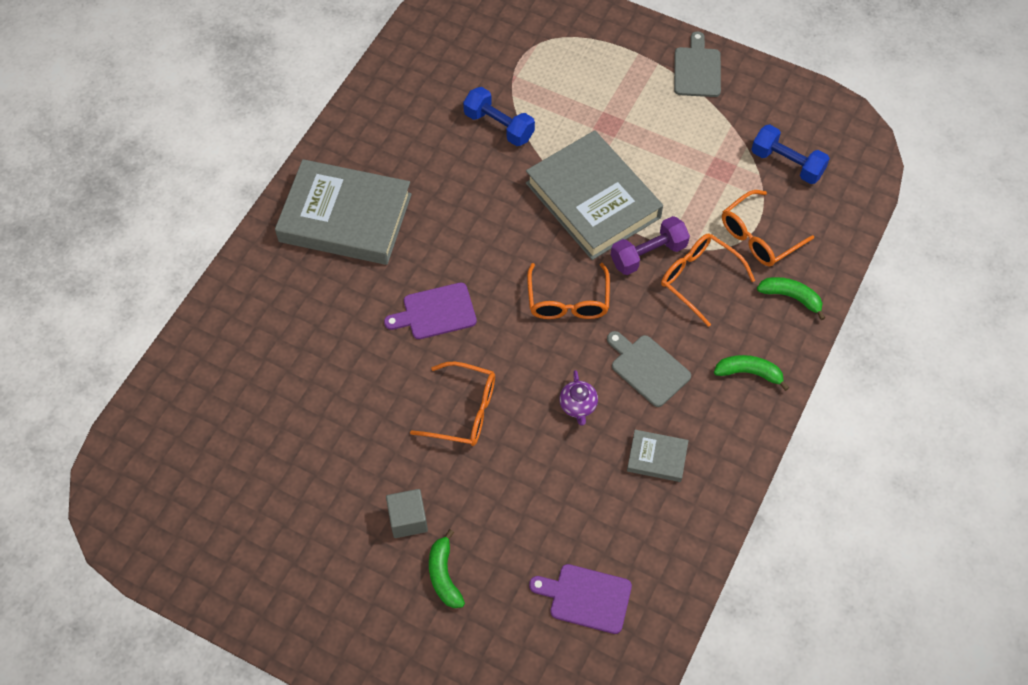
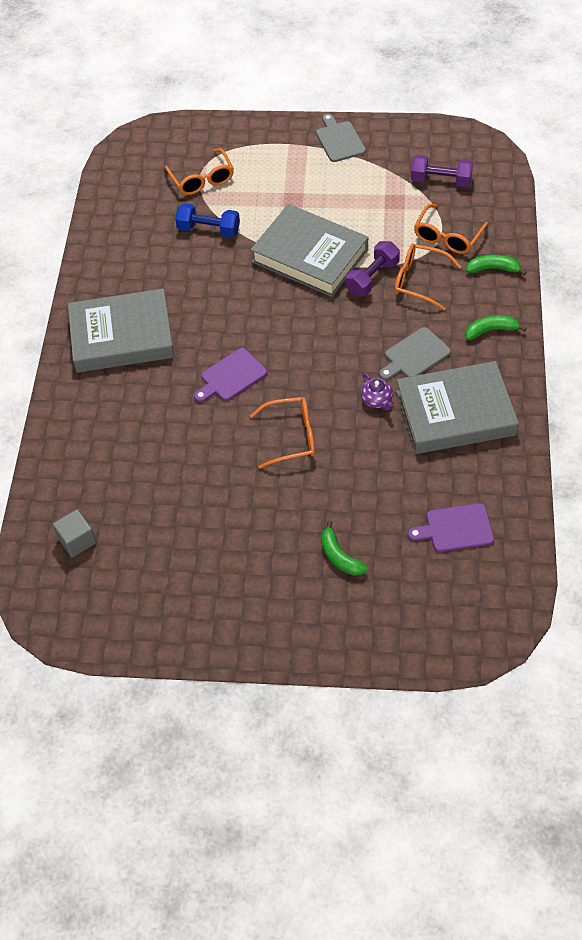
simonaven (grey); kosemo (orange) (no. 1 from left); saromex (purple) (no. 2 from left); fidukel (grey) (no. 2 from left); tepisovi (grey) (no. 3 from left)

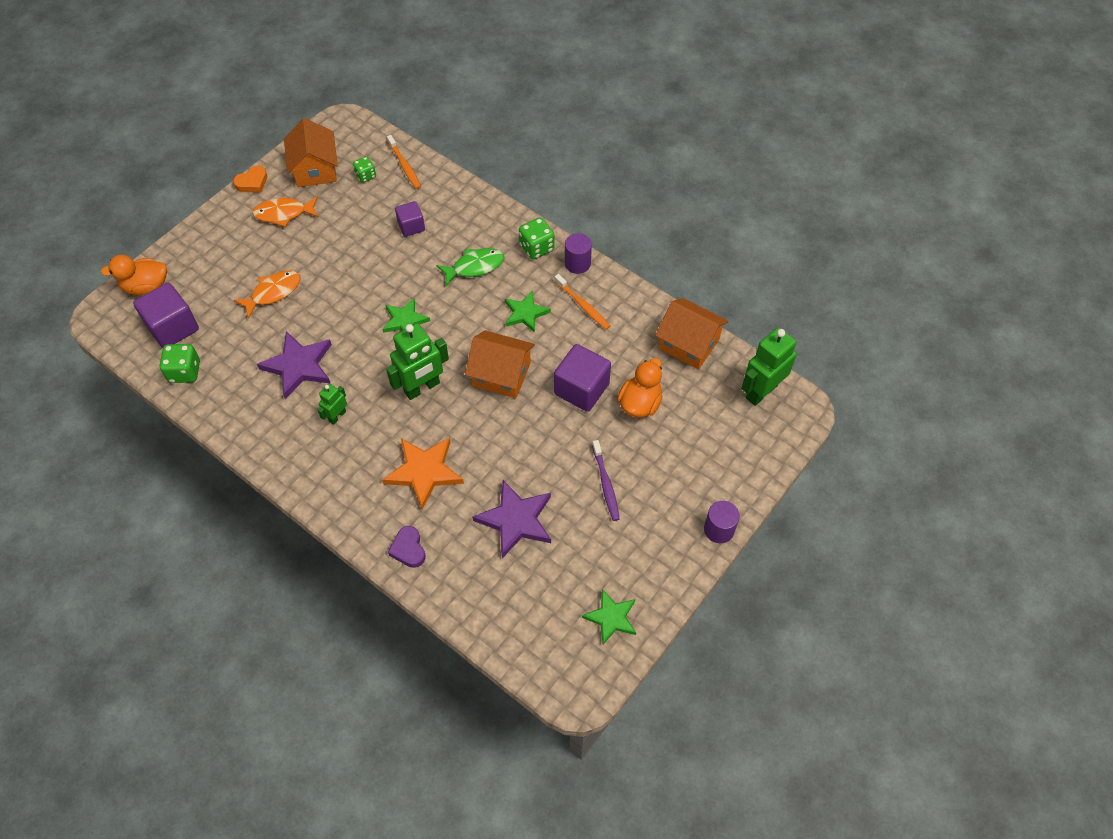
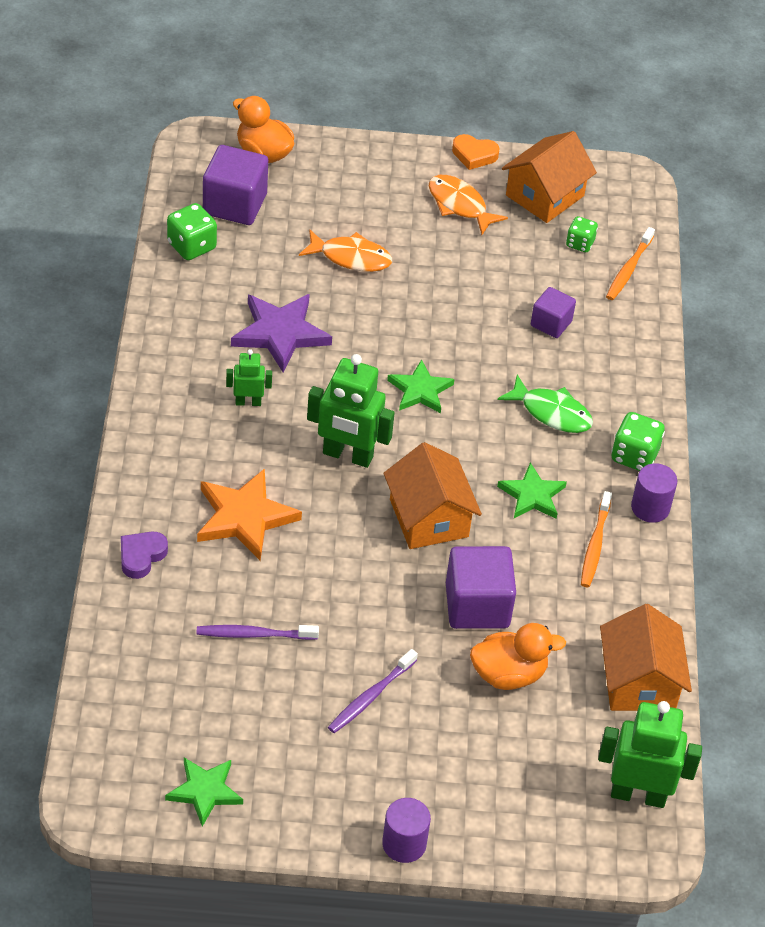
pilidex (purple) (no. 1 from left)

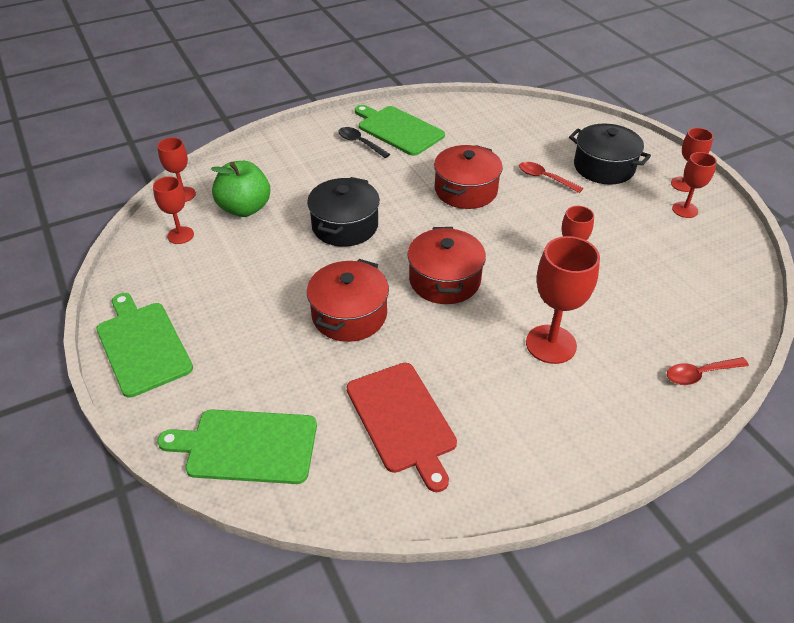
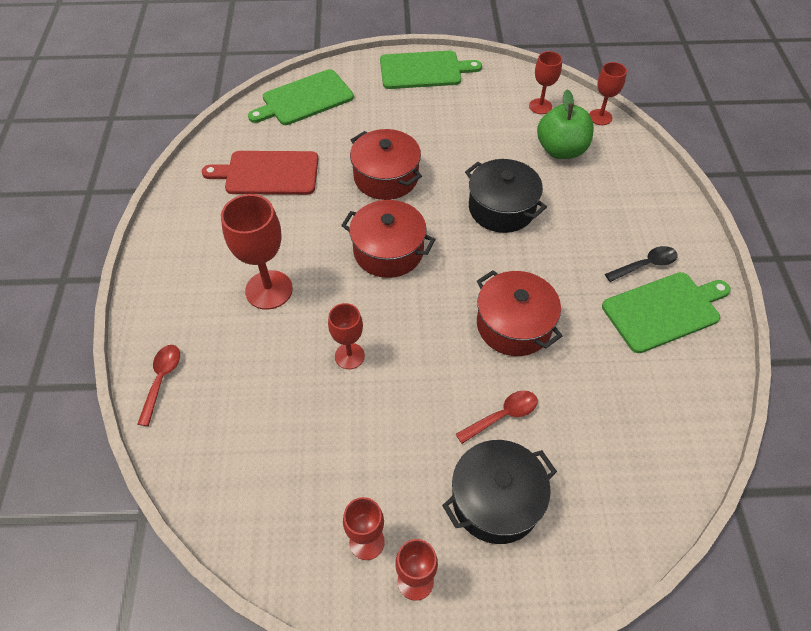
fidukel (green) (no. 1 from left)

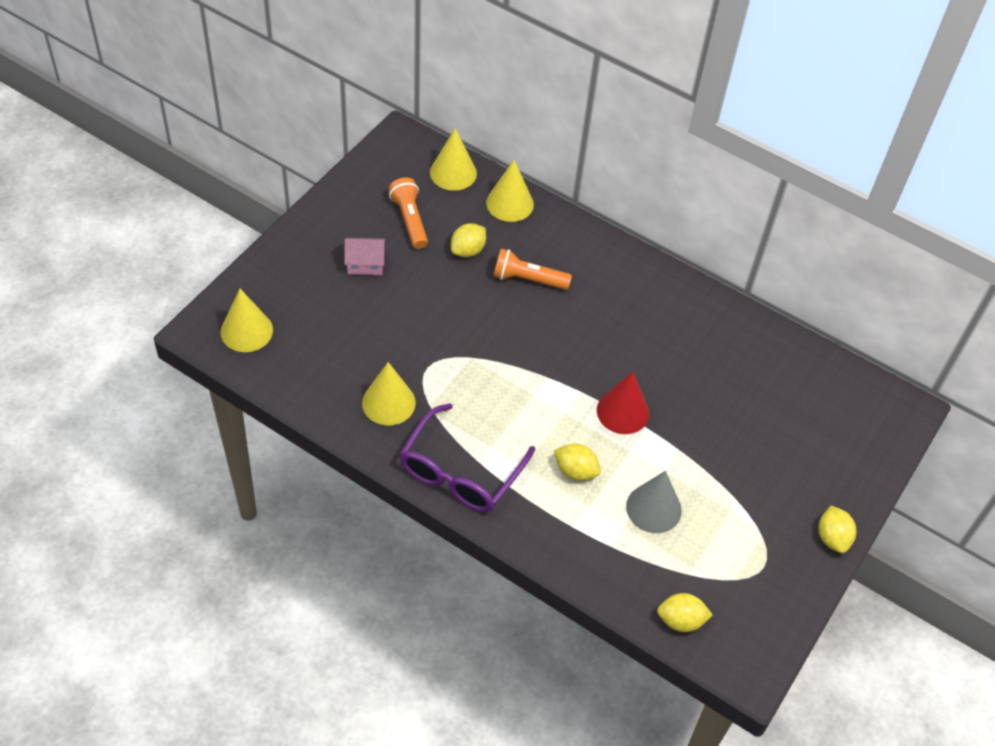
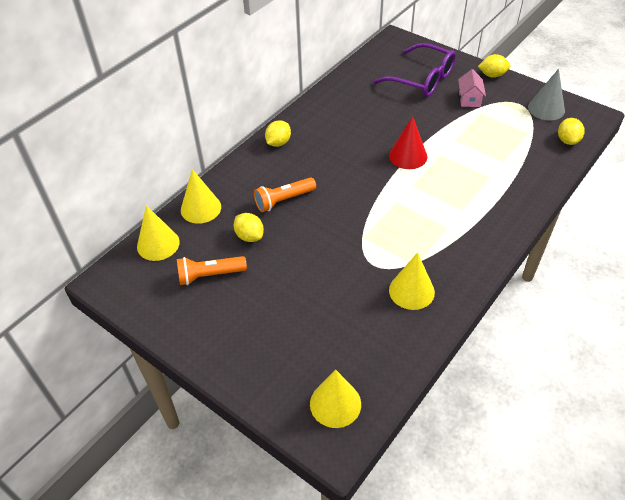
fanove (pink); kosemo (purple); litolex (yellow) (no. 2 from left); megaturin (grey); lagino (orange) (no. 2 from left)

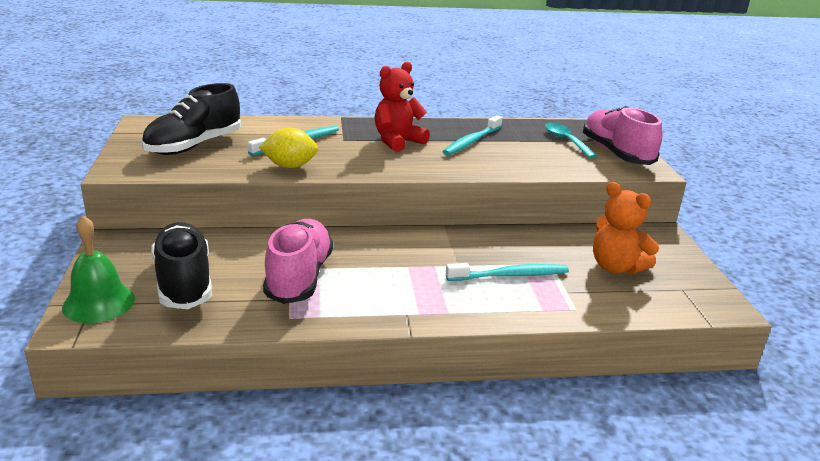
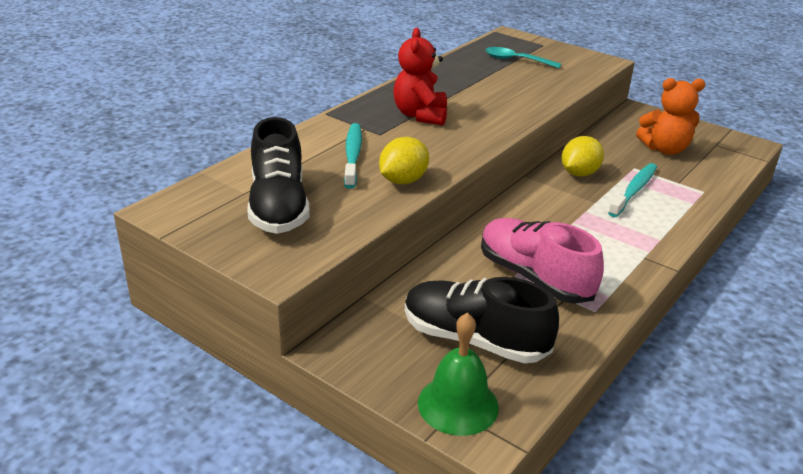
pilidex (turquoise) (no. 2 from left in the first image); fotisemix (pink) (no. 2 from left in the first image); litolex (yellow) (no. 2 from left)

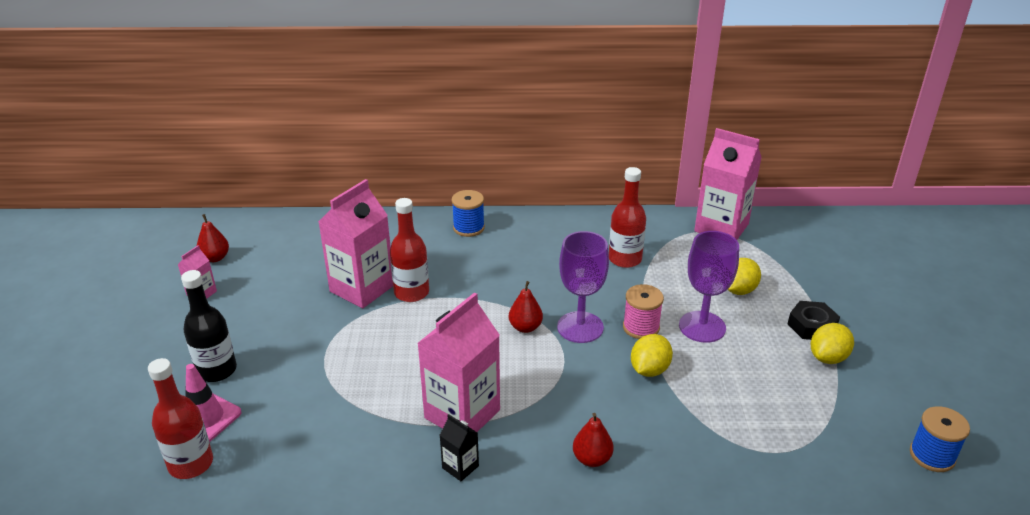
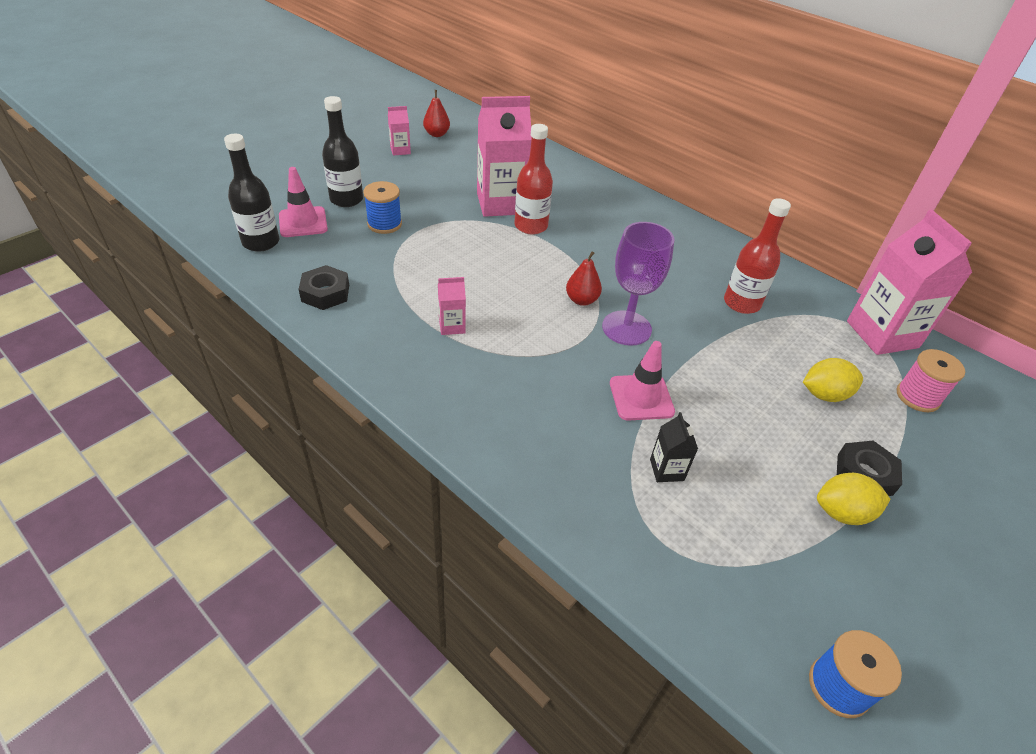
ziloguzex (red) (no. 3 from left in the first image); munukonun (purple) (no. 2 from left in the first image); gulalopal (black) (no. 1 from left); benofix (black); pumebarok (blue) (no. 1 from left); pumebarok (pink); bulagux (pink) (no. 2 from left); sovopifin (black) (no. 1 from left); benofix (pink) (no. 2 from left)

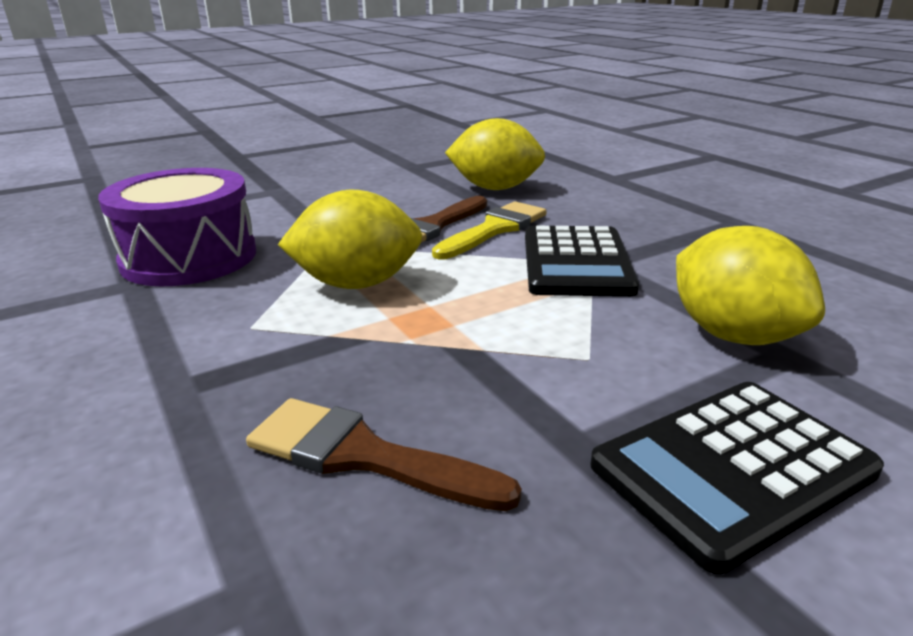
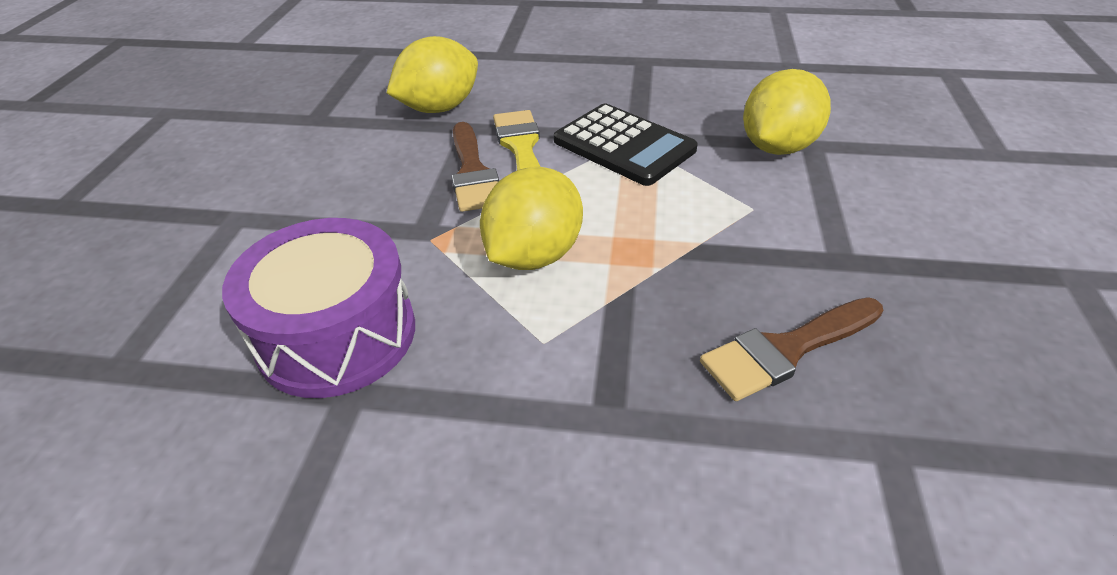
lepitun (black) (no. 2 from left in the first image); litolex (yellow) (no. 3 from left)

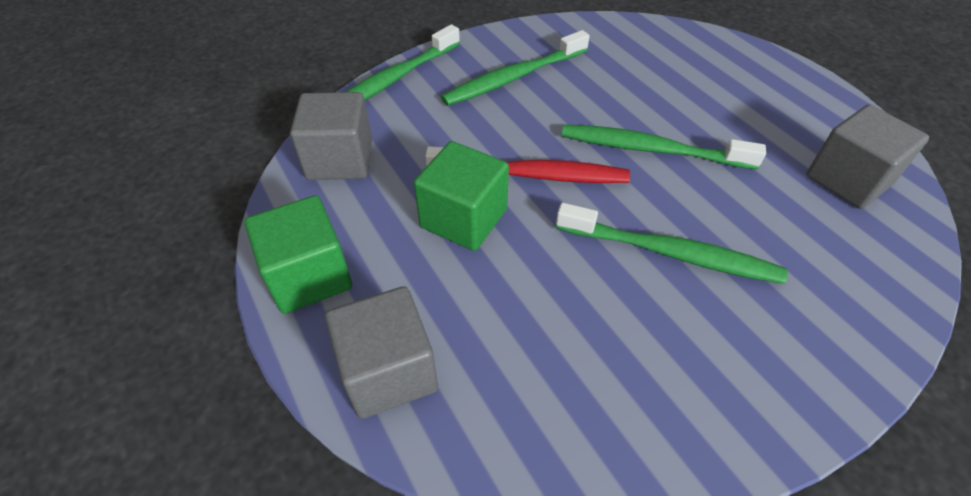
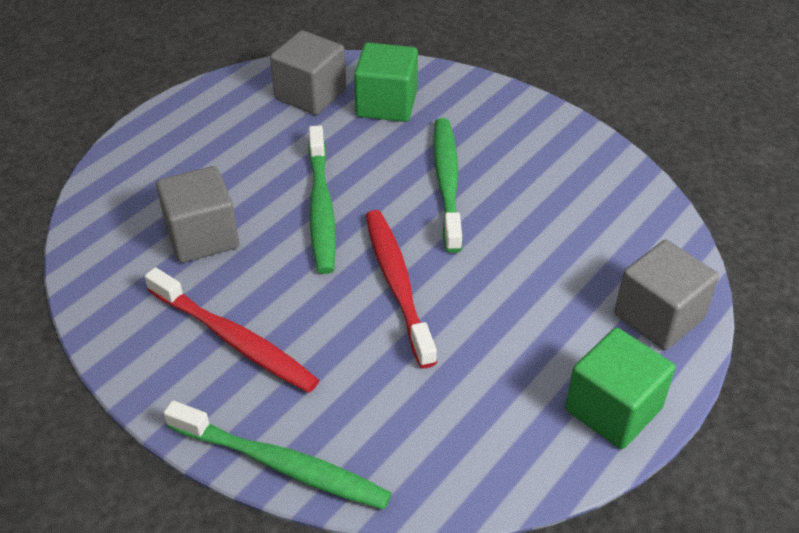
simonaven (grey) (no. 1 from left); simonaven (green) (no. 1 from left); pilidex (red) (no. 1 from left)

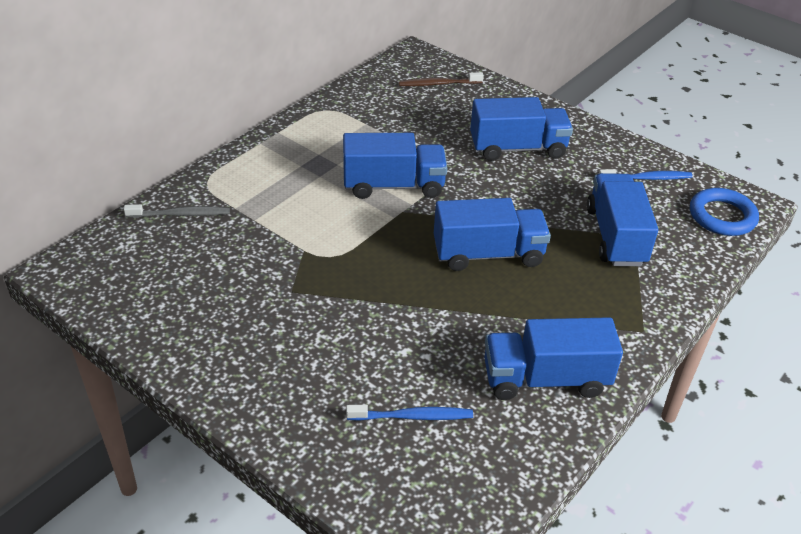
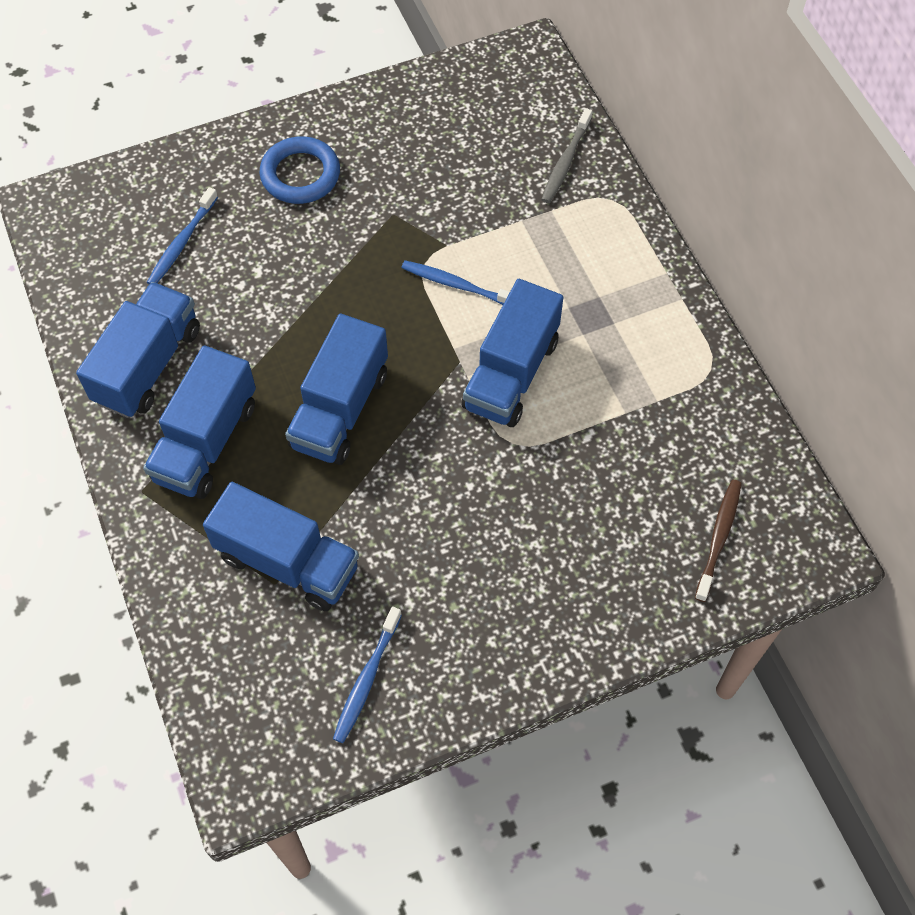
pilidex (blue) (no. 3 from left); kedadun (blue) (no. 2 from left); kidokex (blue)

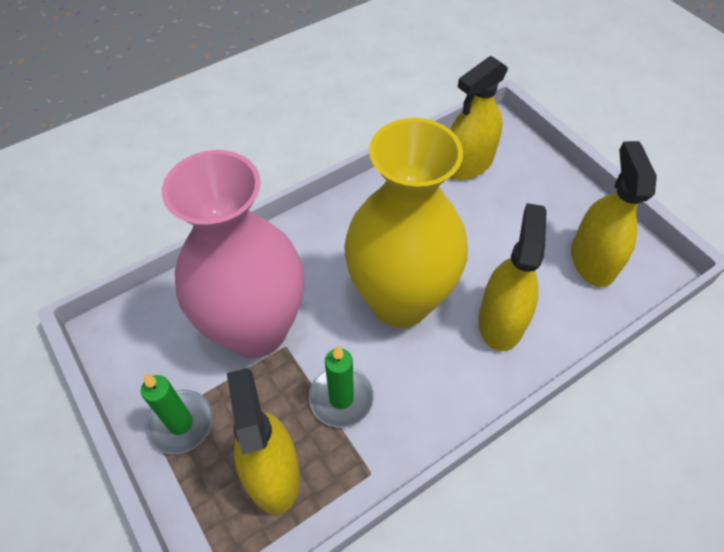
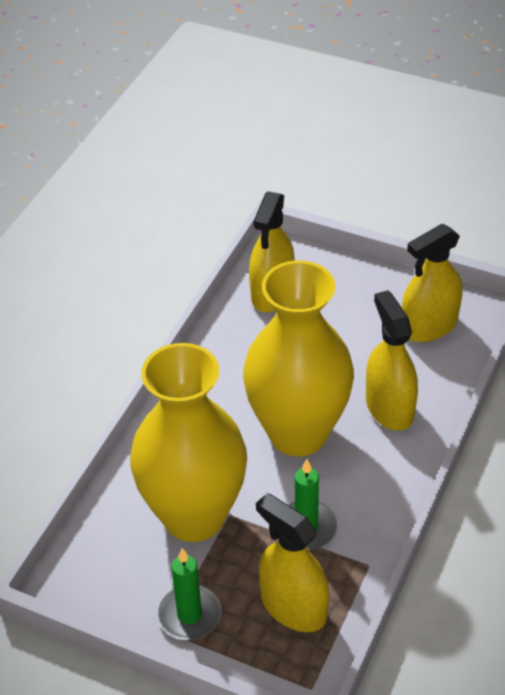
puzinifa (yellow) (no. 1 from left); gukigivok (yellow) (no. 4 from left)

